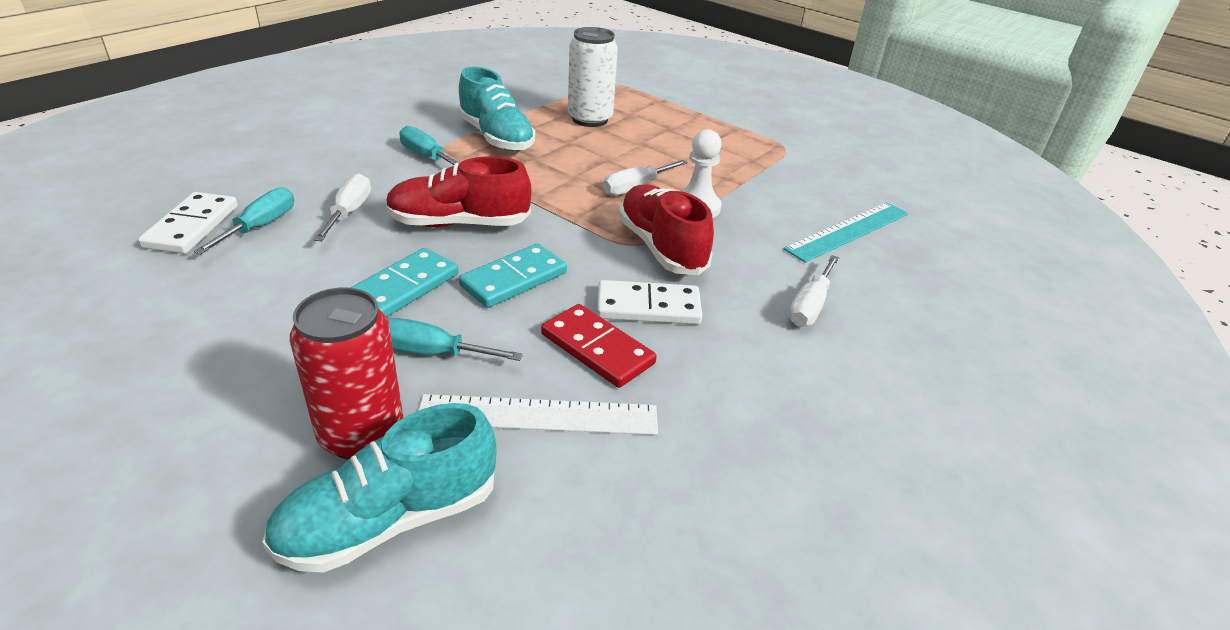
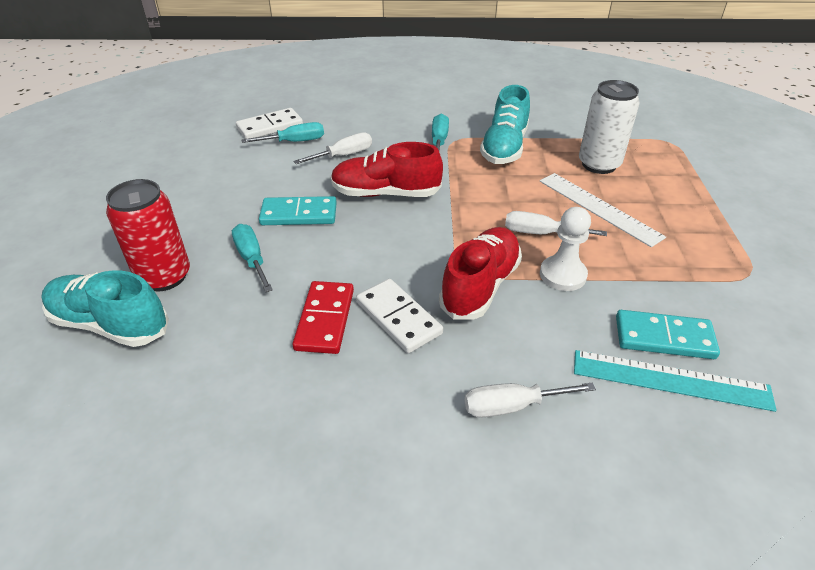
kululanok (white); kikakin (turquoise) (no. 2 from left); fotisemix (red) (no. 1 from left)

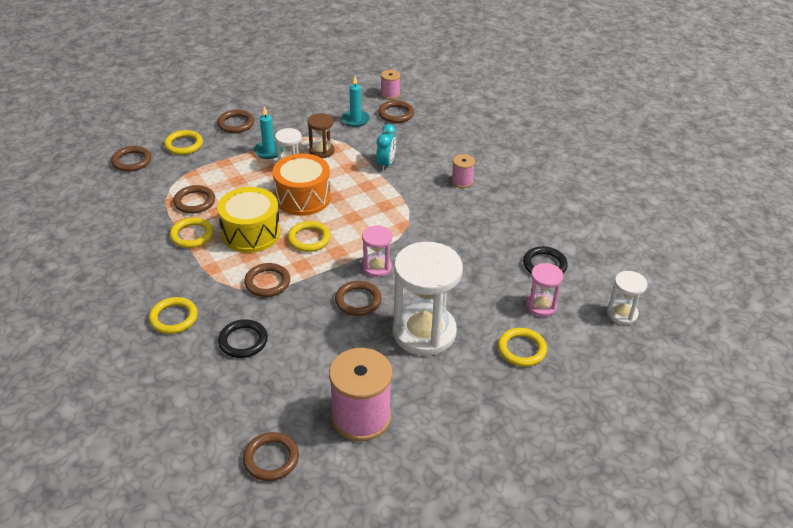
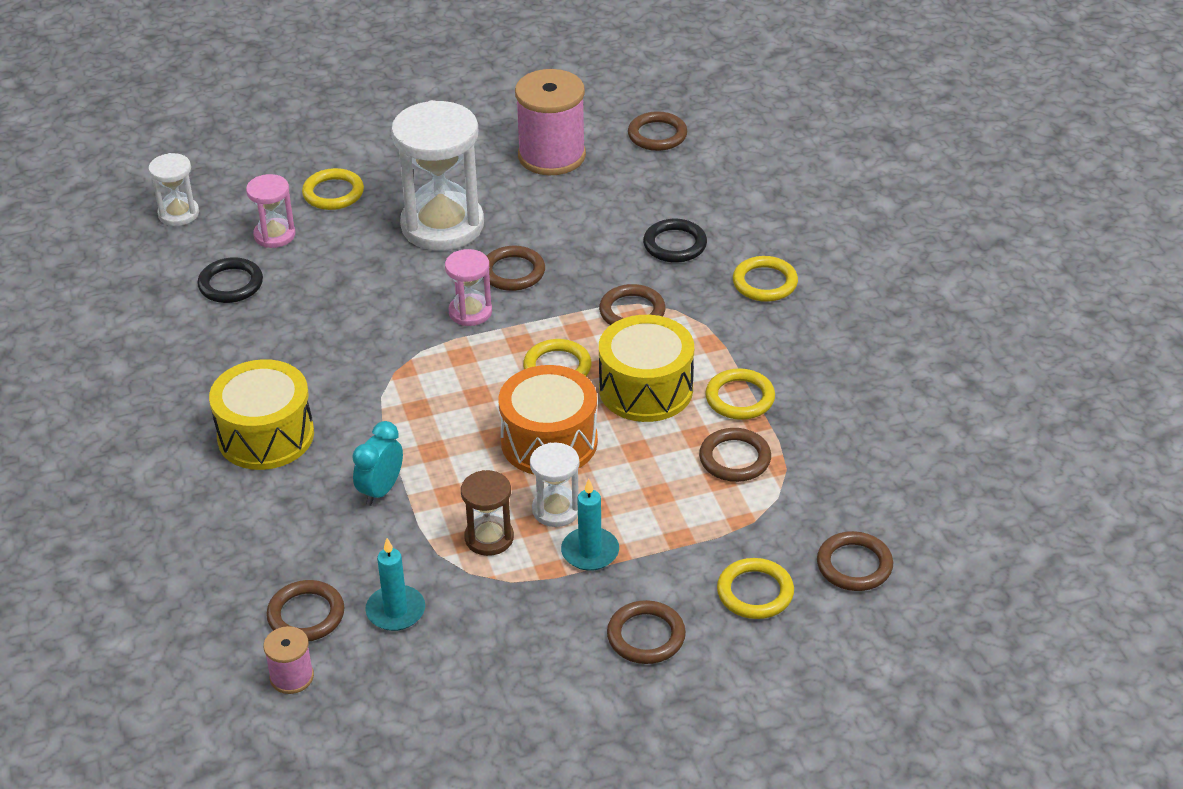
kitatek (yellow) (no. 1 from left)

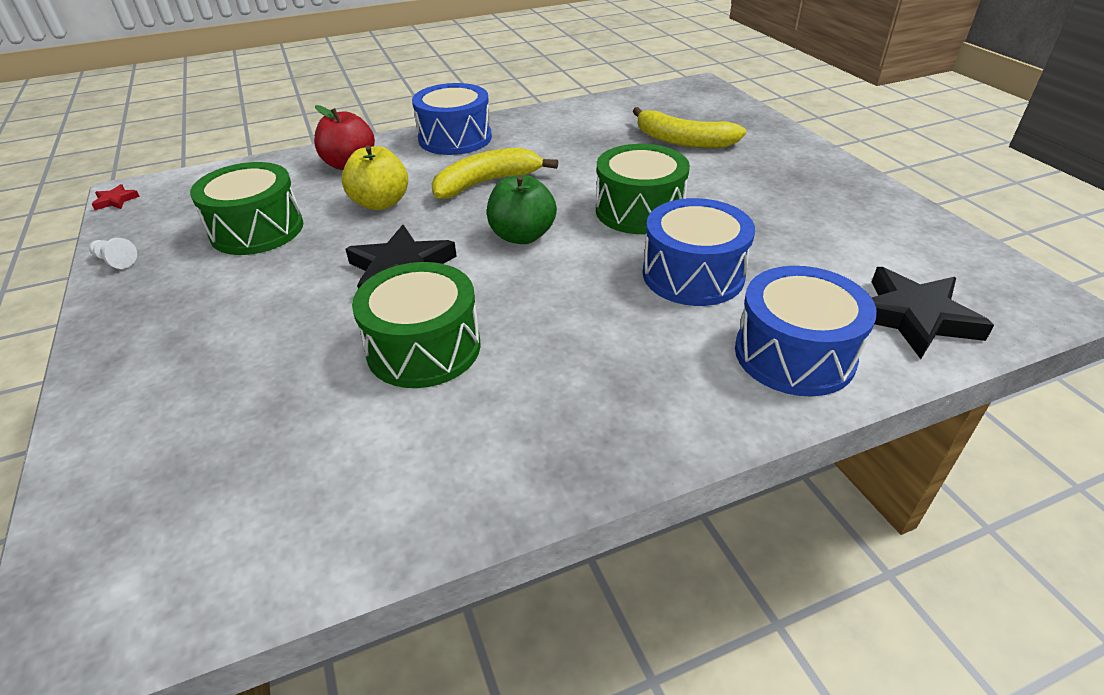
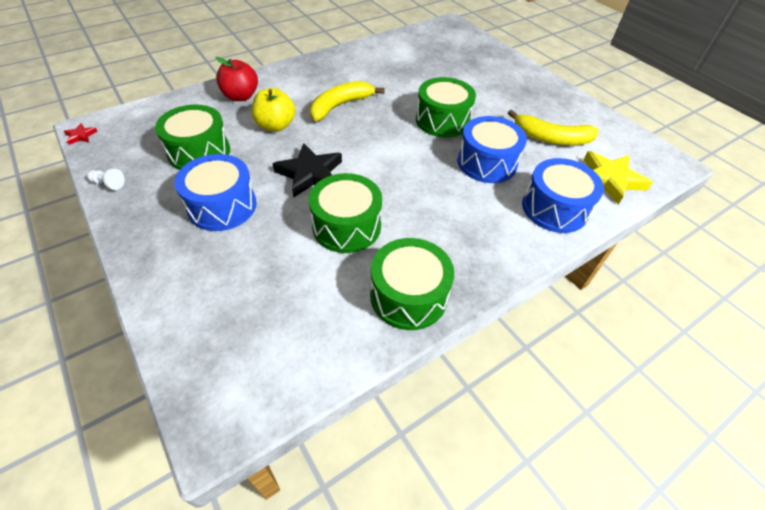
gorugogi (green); kitatek (green) (no. 3 from left); kitatek (blue) (no. 1 from left); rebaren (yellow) (no. 2 from left); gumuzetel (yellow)

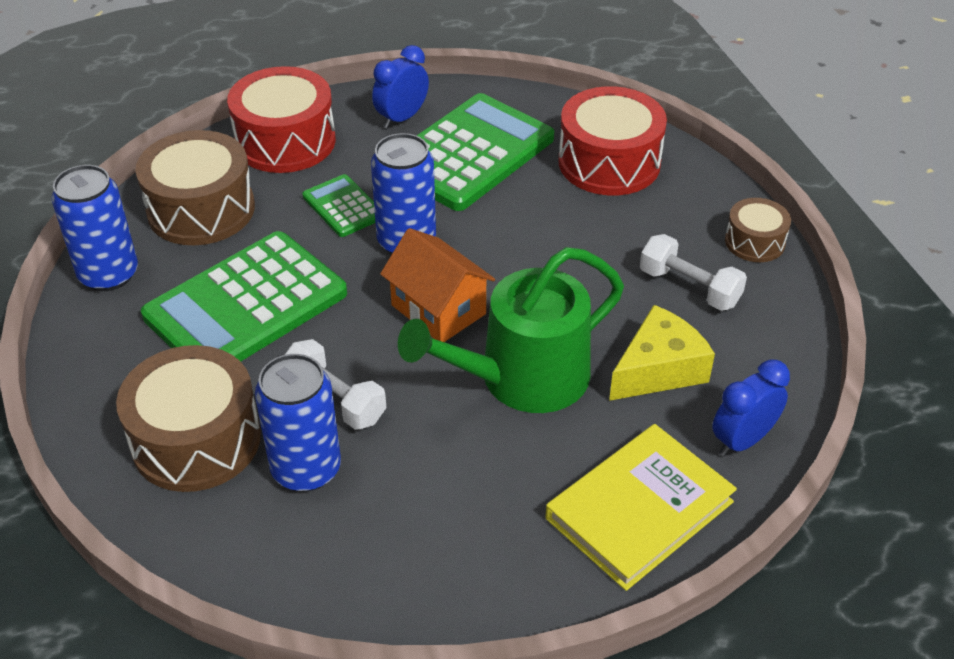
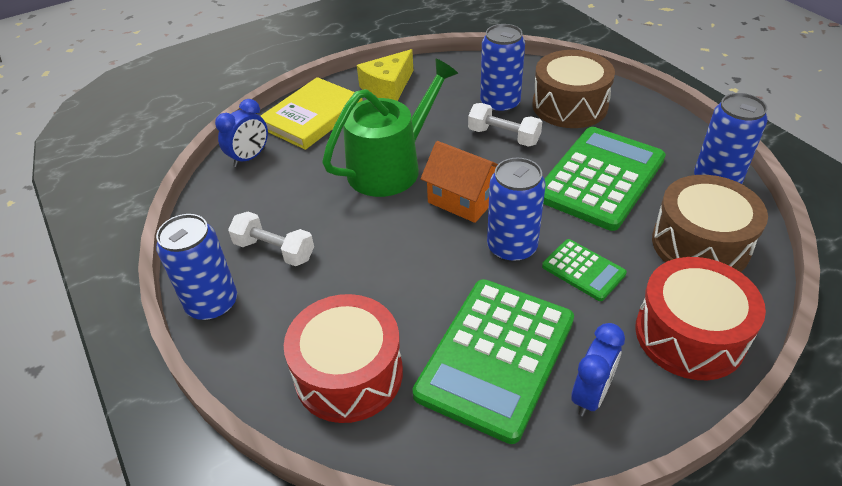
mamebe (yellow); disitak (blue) (no. 1 from left)

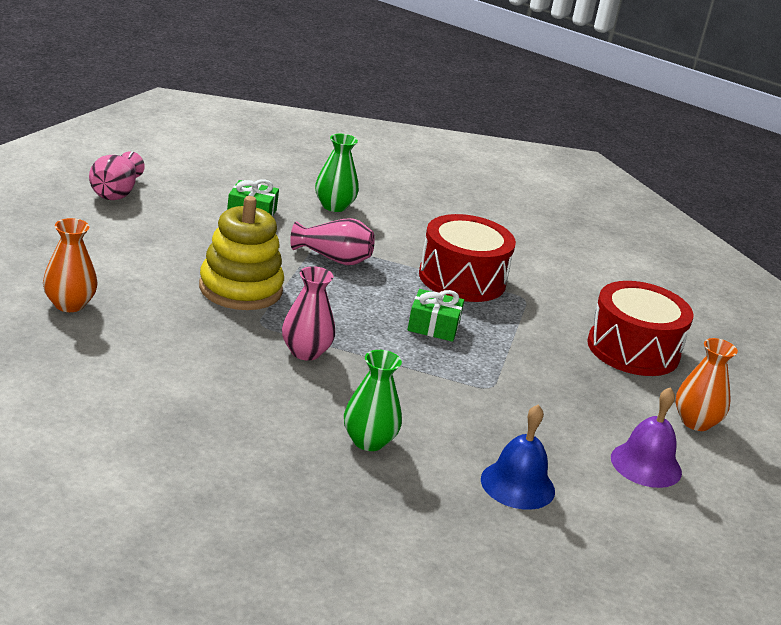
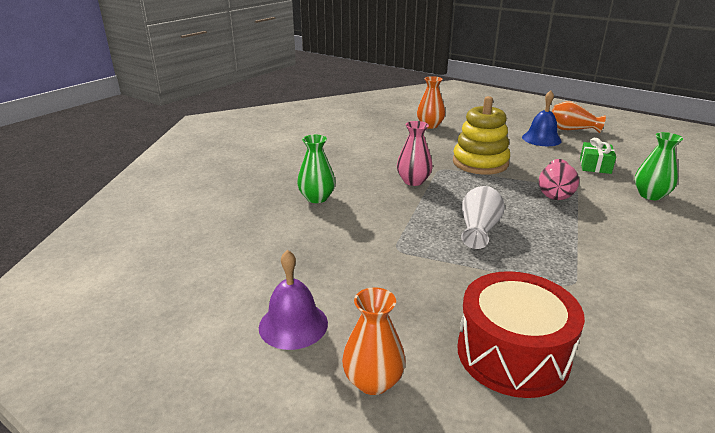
kitatek (red) (no. 1 from left in the first image); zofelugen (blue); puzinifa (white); puzinifa (orange) (no. 3 from left)

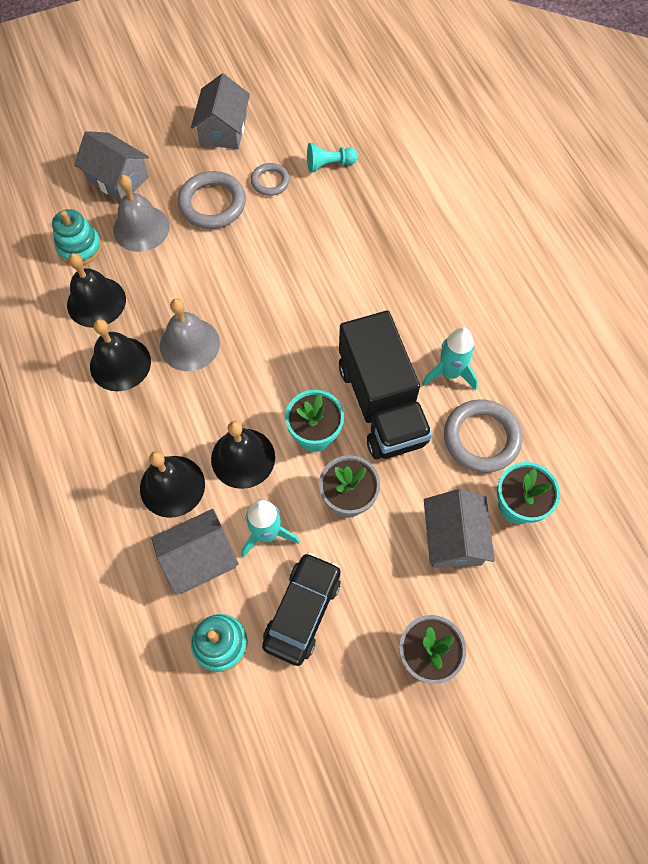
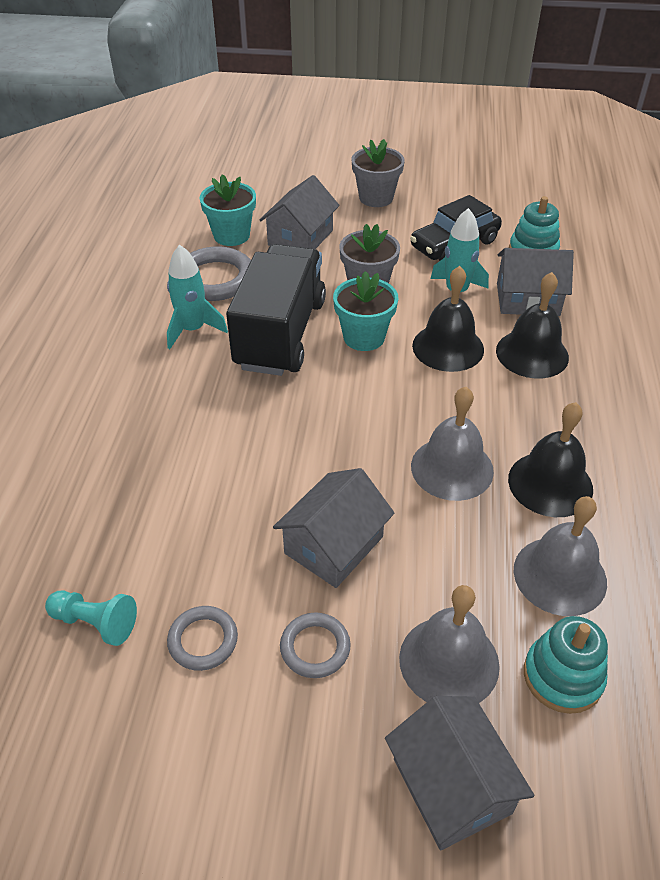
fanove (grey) (no. 2 from left); zofelugen (grey) (no. 3 from left); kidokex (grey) (no. 3 from left)

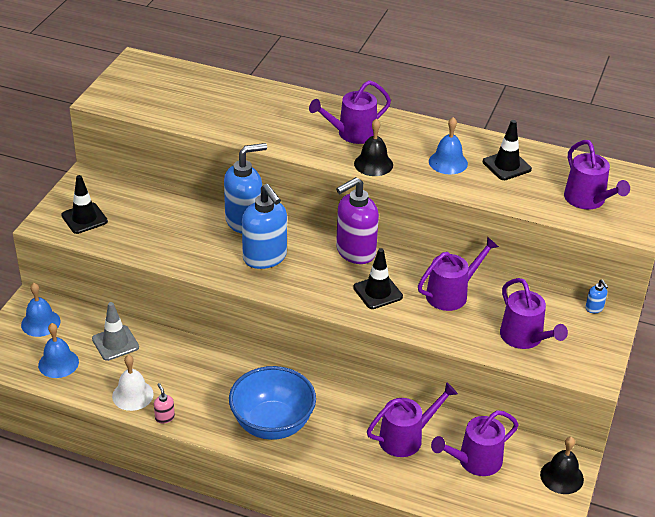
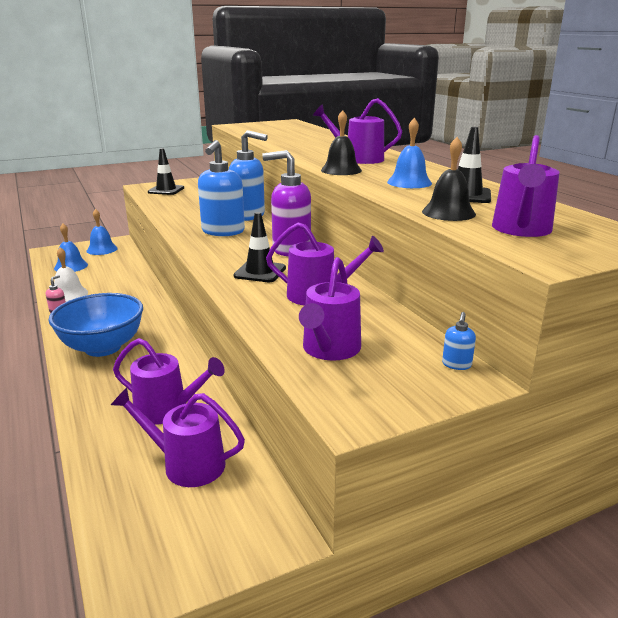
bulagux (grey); zofelugen (black) (no. 2 from left)

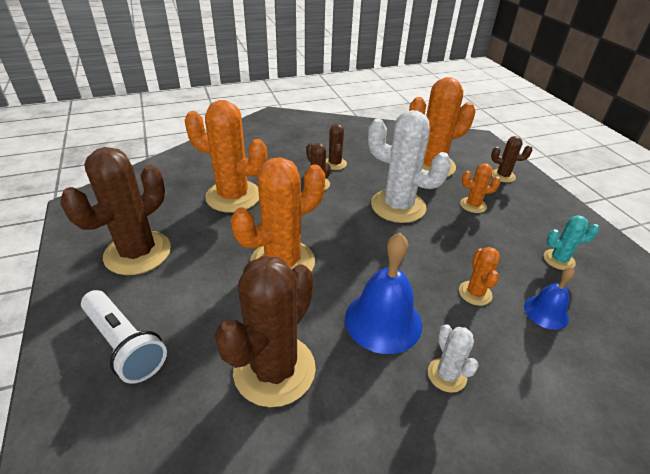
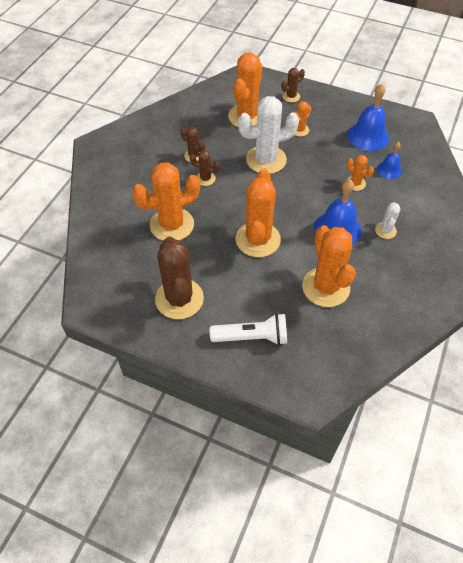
zofelugen (blue) (no. 2 from left); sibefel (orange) (no. 5 from left); sibefel (white) (no. 2 from left)

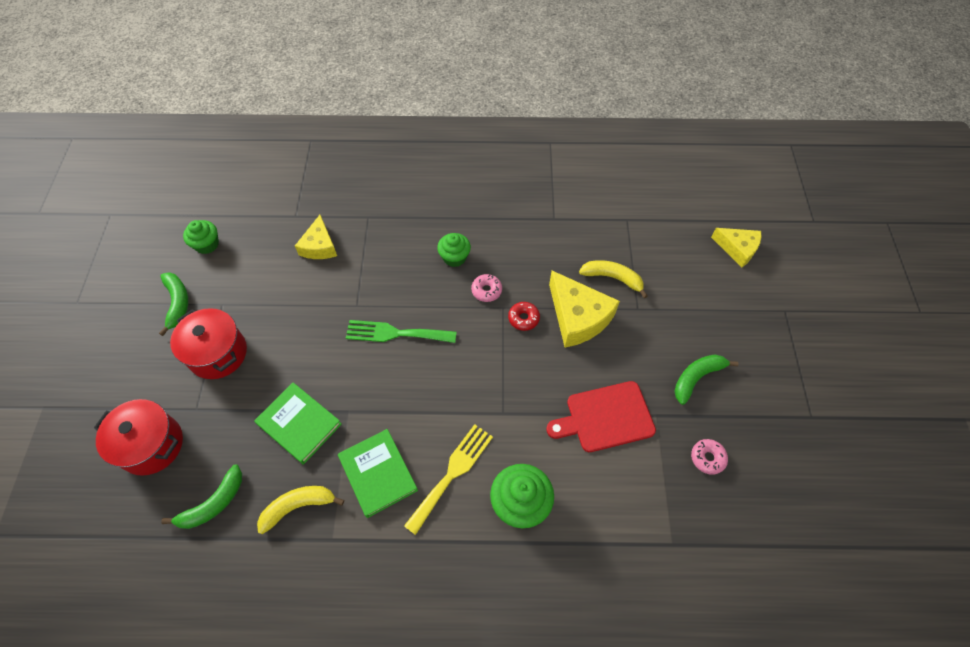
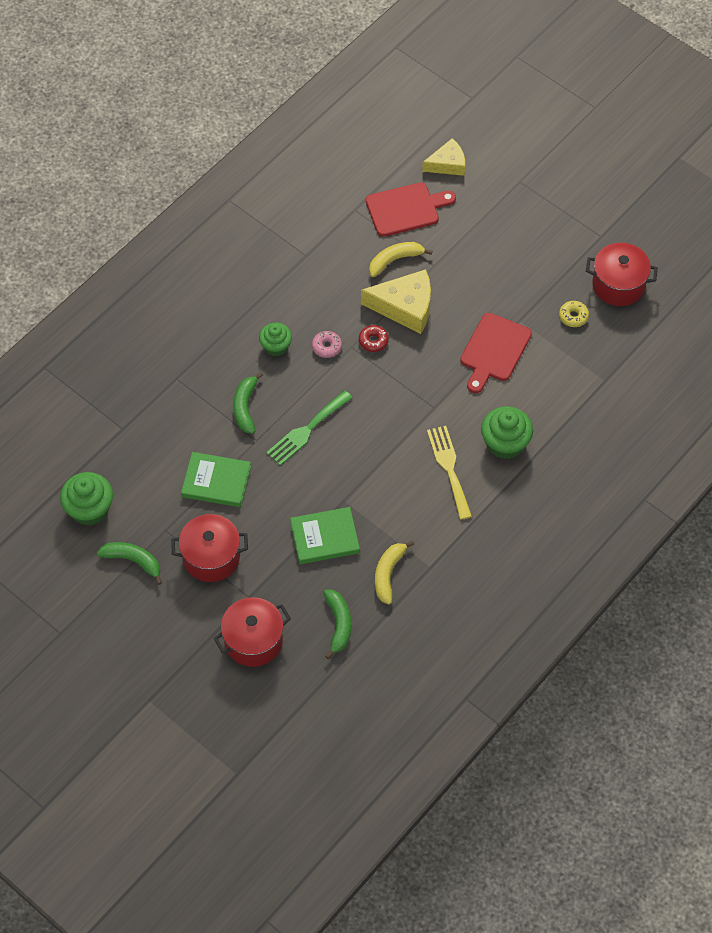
mamebe (yellow) (no. 1 from left in the first image); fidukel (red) (no. 1 from left); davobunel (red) (no. 3 from left); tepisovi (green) (no. 1 from left); rebaren (green) (no. 2 from left); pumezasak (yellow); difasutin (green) (no. 1 from left)

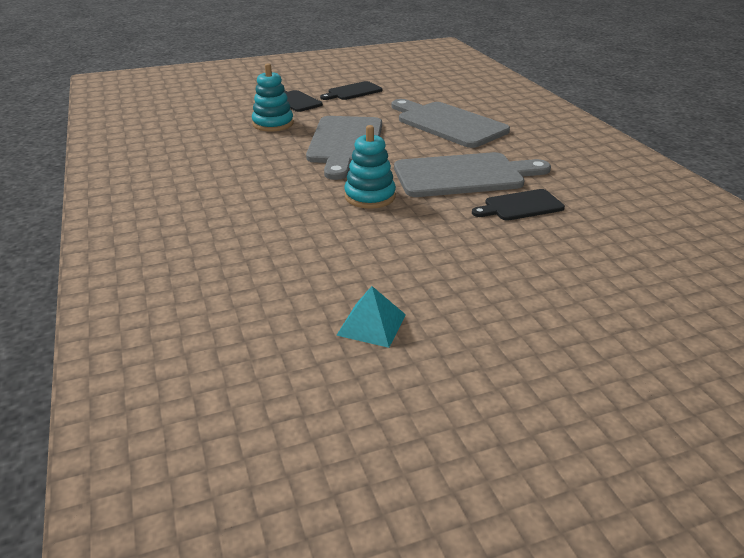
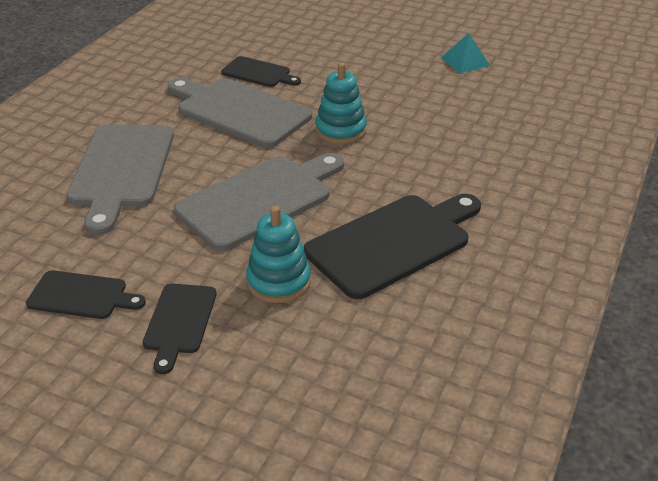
fidukel (black) (no. 4 from left)

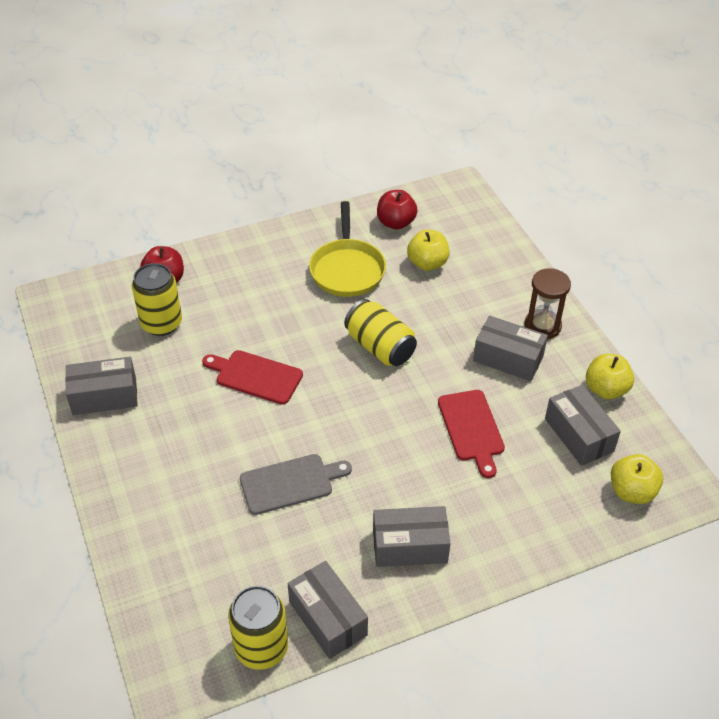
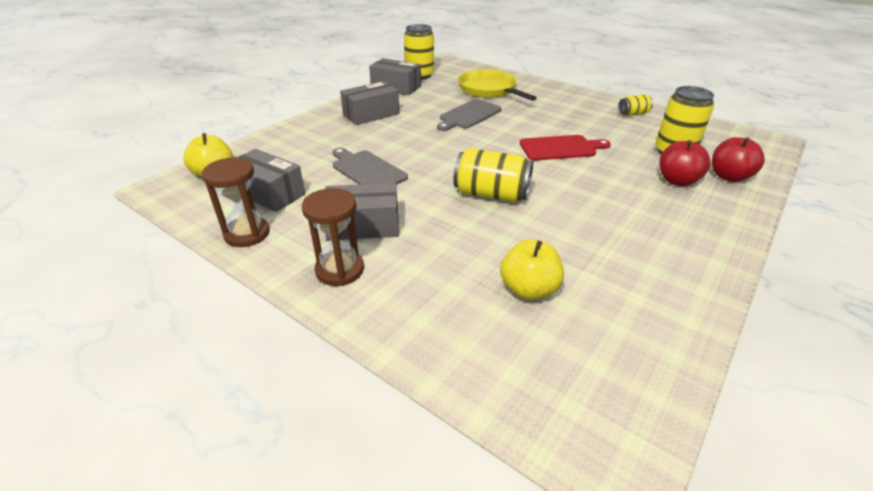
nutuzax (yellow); gorugogi (red) (no. 1 from left); disitak (yellow) (no. 3 from left); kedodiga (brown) (no. 1 from left); fidukel (grey) (no. 1 from left)

